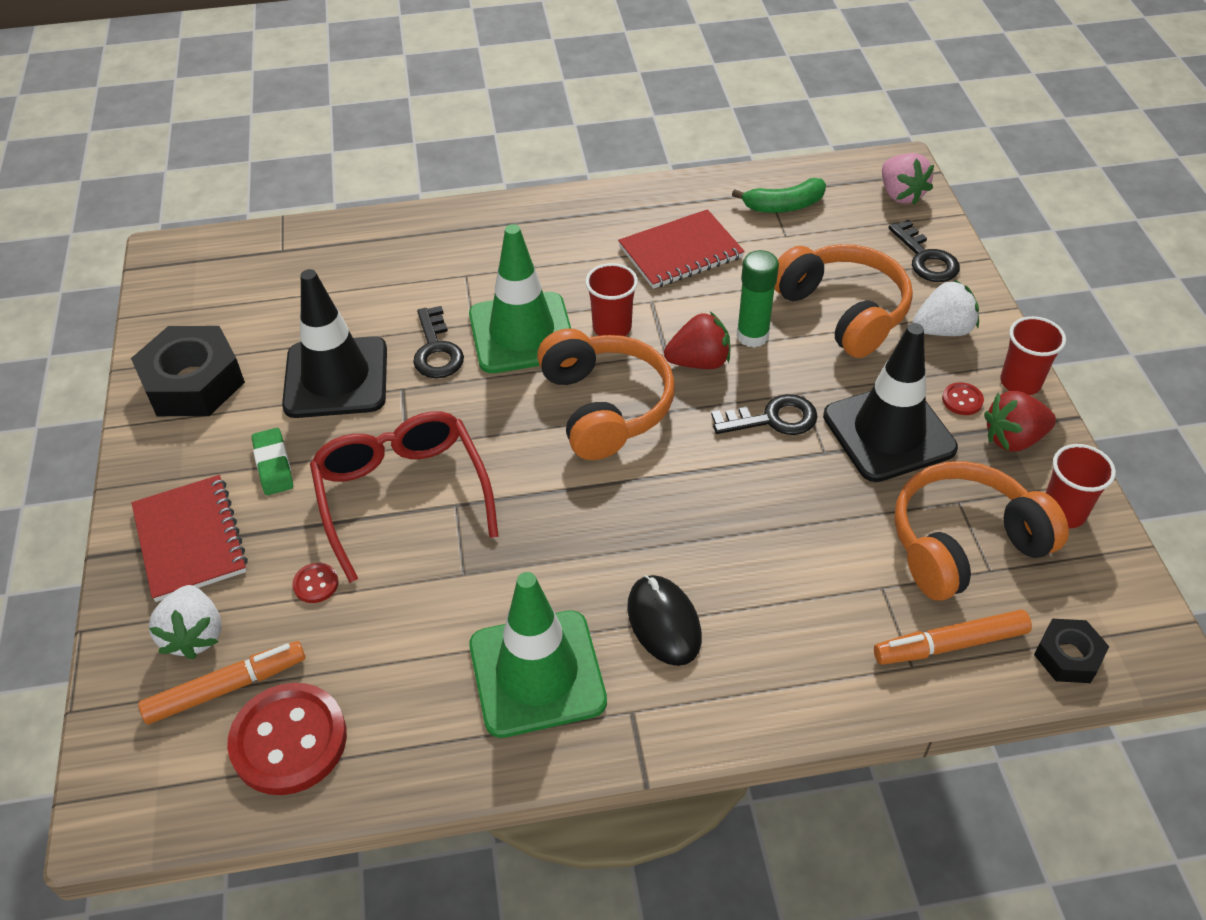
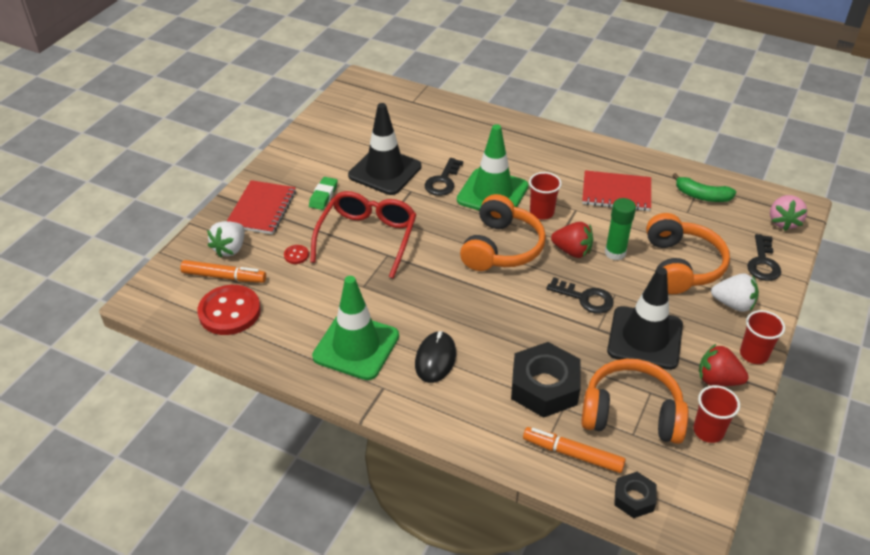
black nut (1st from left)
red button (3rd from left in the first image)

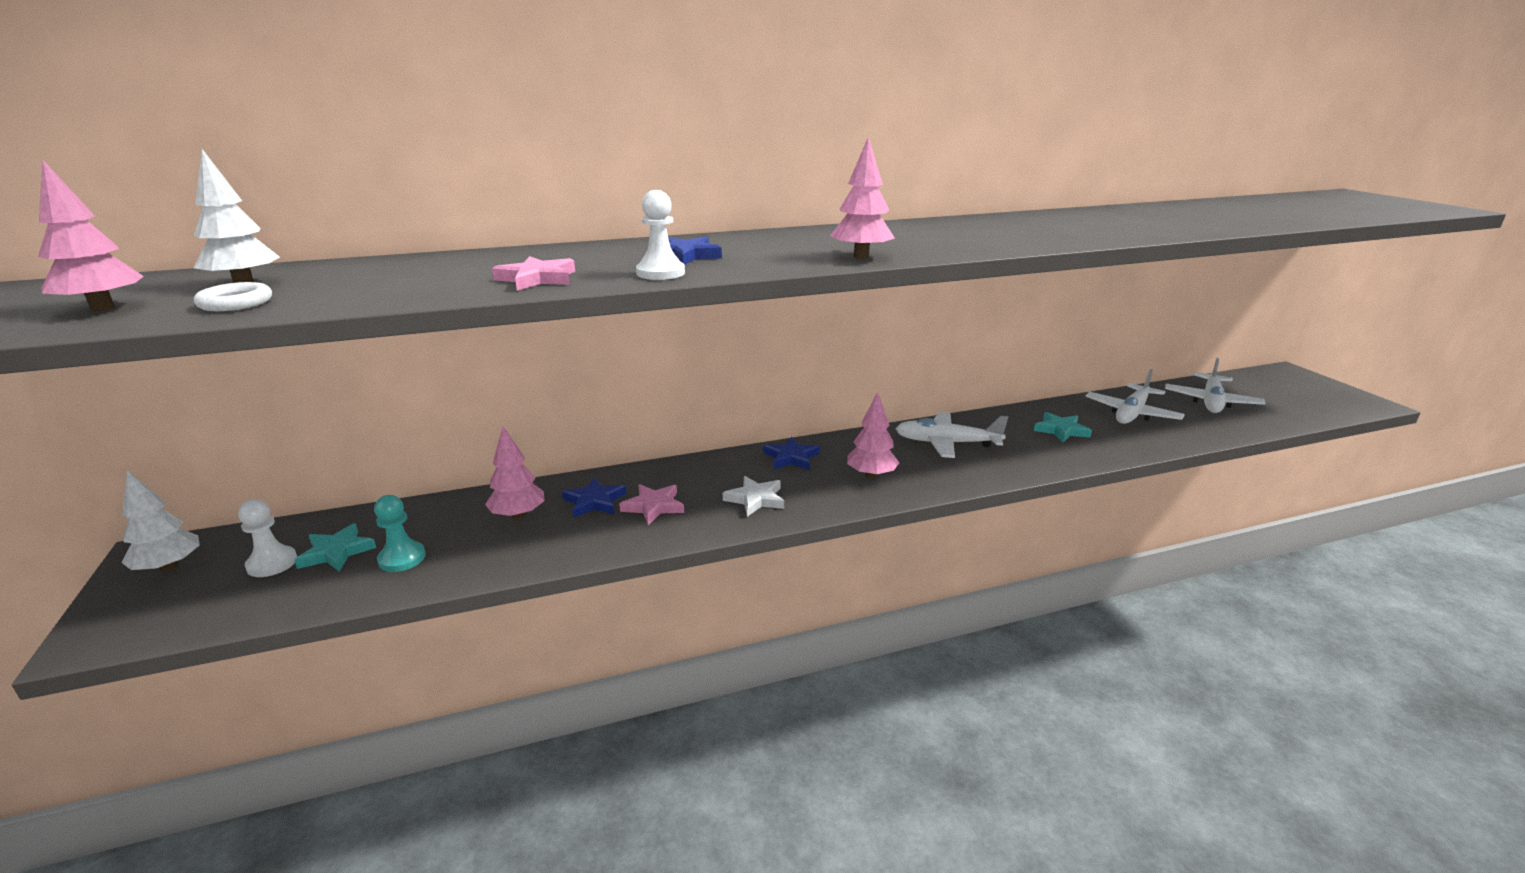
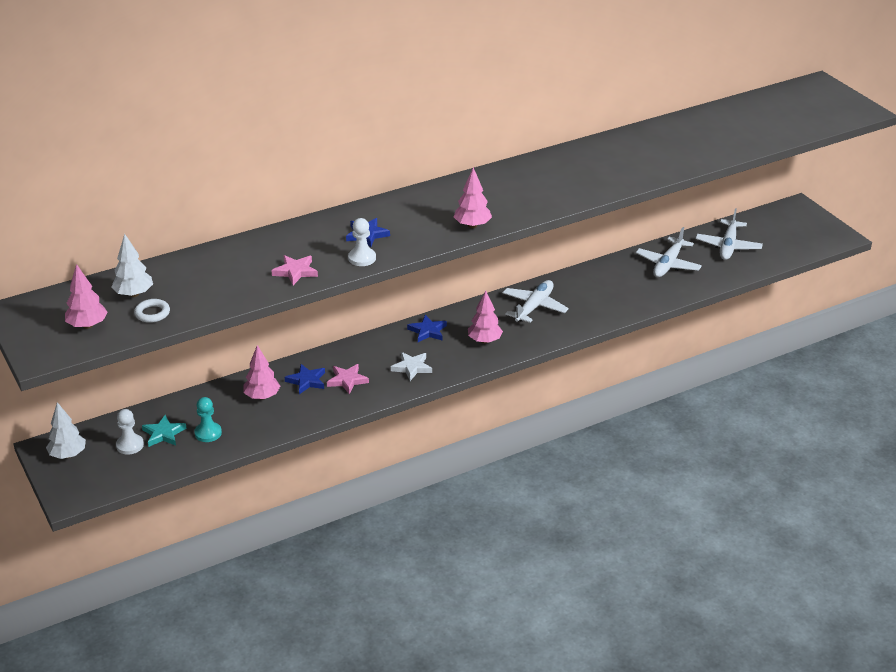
white plane (1st from left)
turquoise star (2nd from left in the first image)

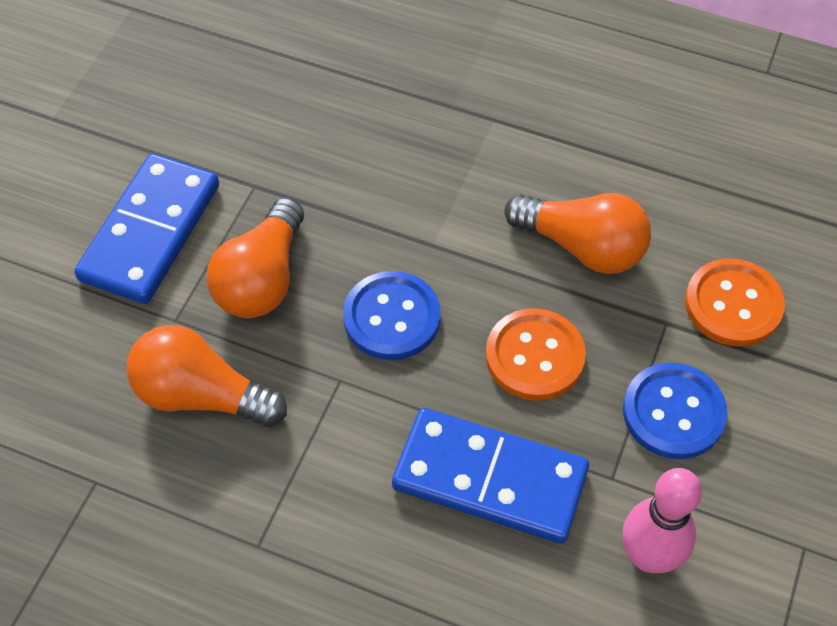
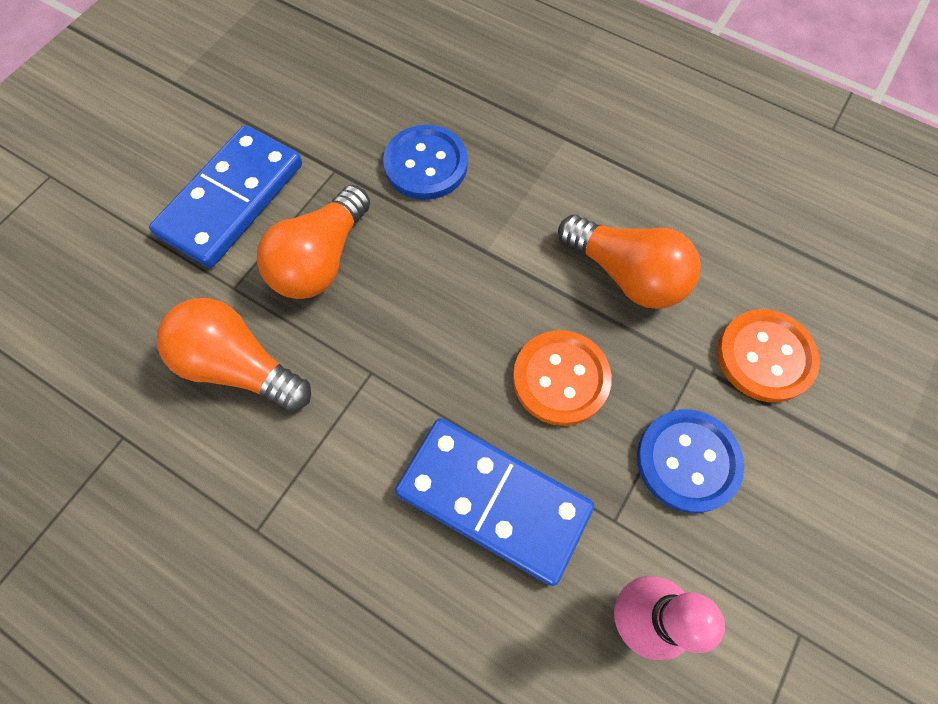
blue button (1st from left)

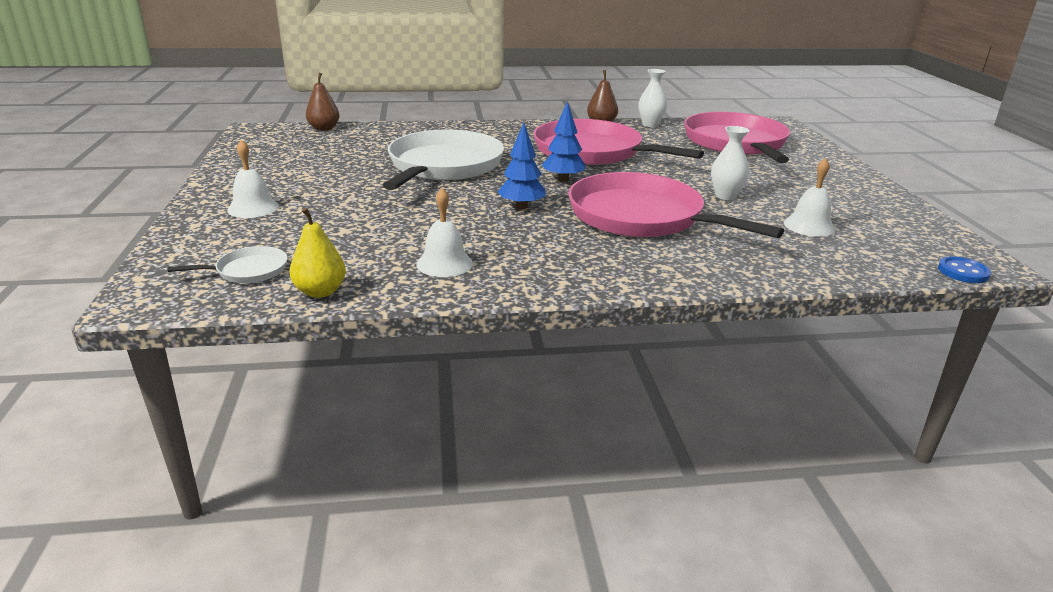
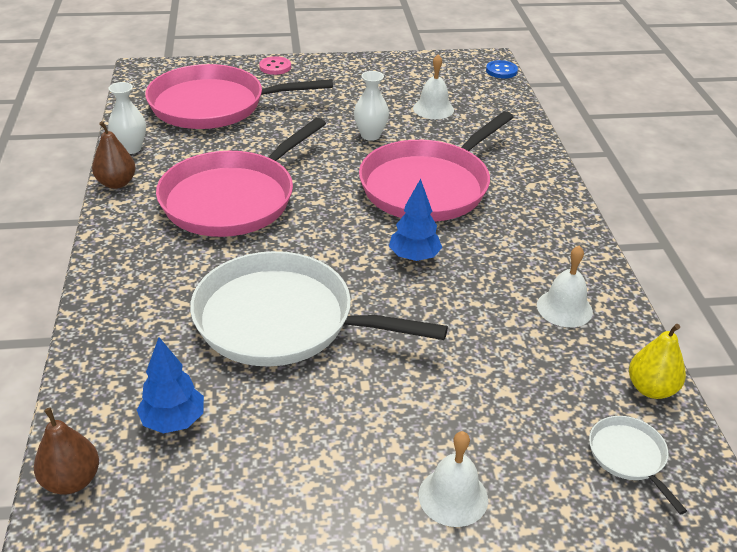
blue tree (1st from left)
pink button

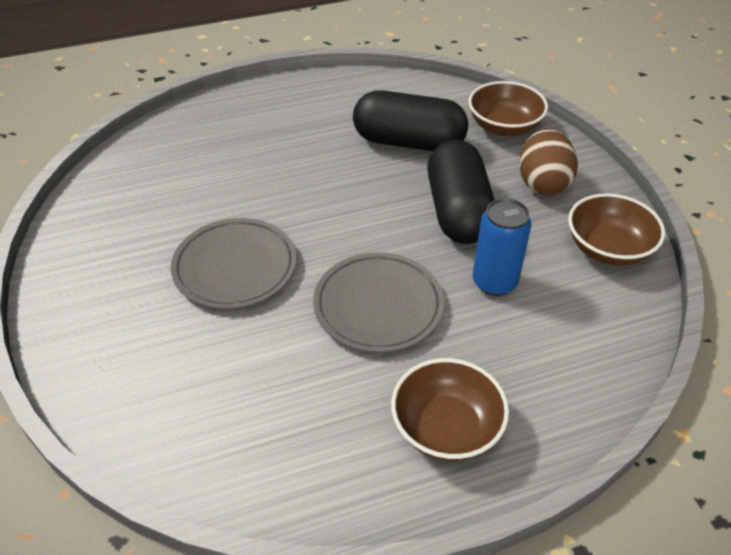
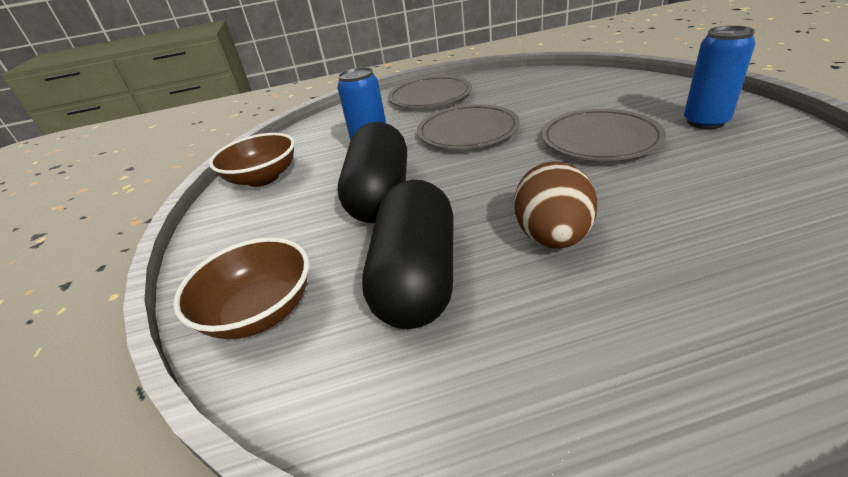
black capsule (2nd from left)
grey plate (1st from left)
brown egg
blue can (2nd from left)

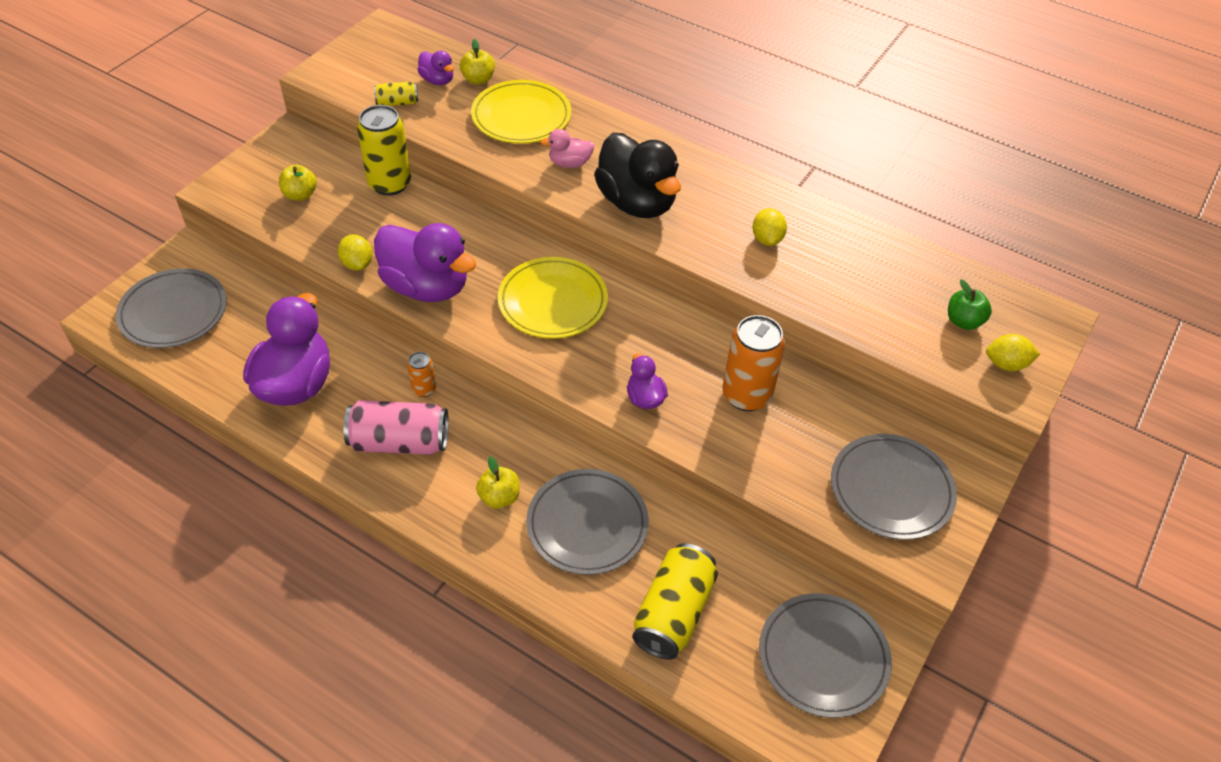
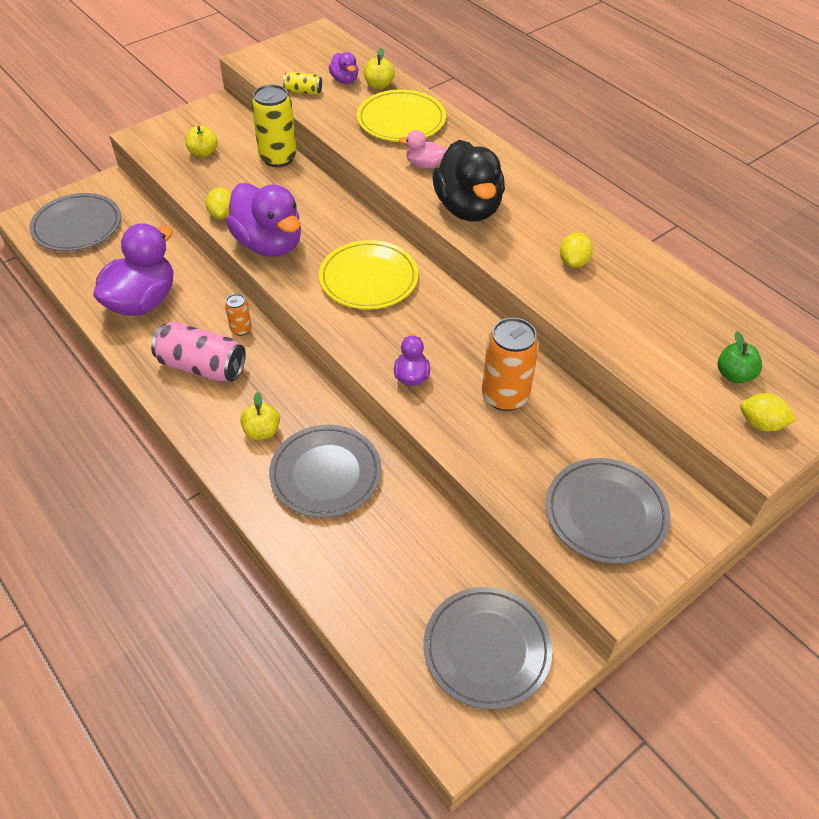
yellow can (3rd from left in the first image)

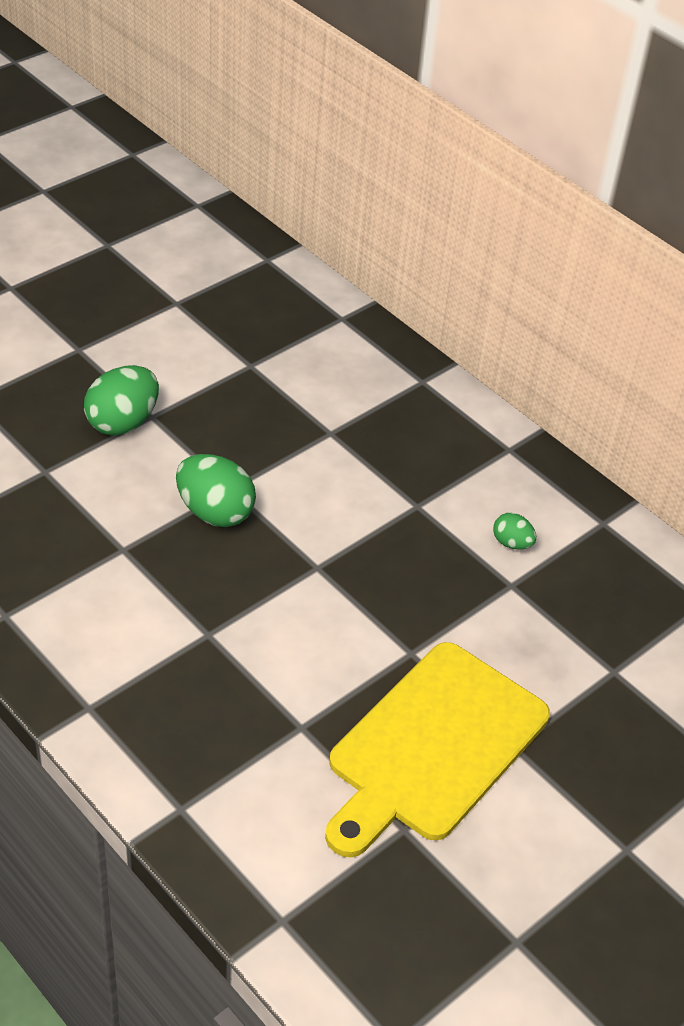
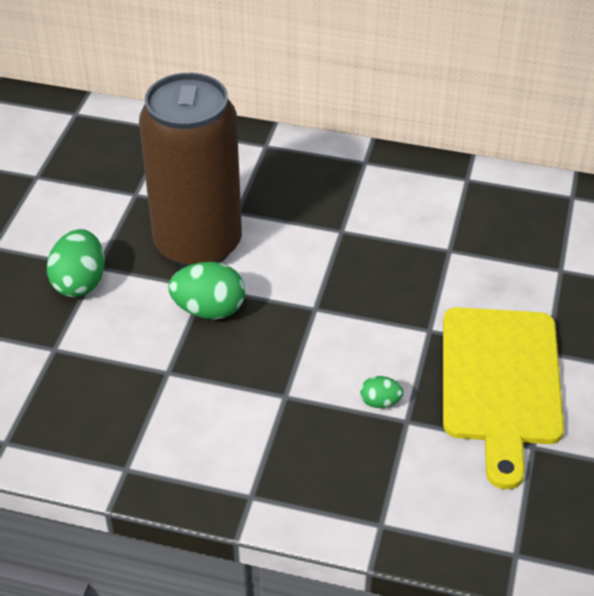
brown can
green egg (3rd from left)

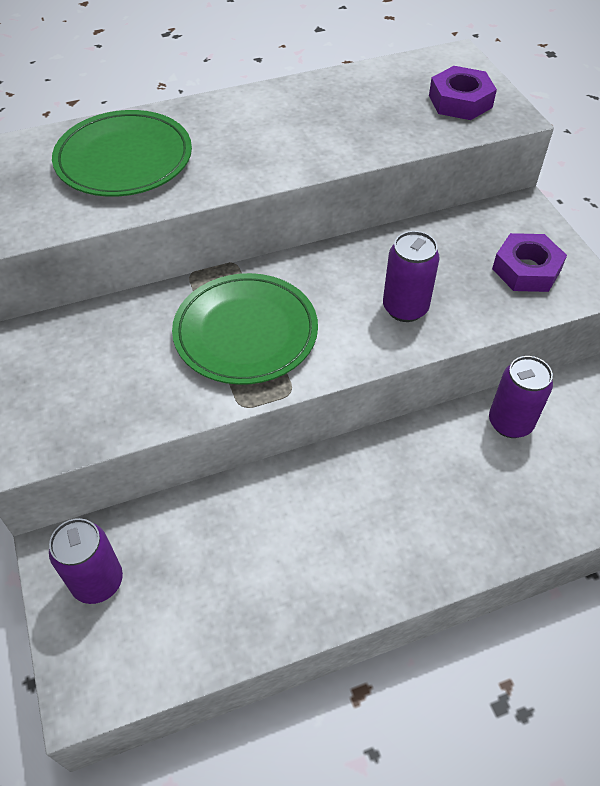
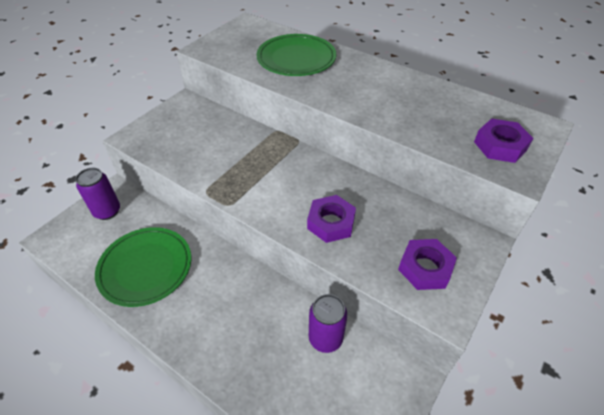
green plate (1st from left)
purple nut (1st from left)

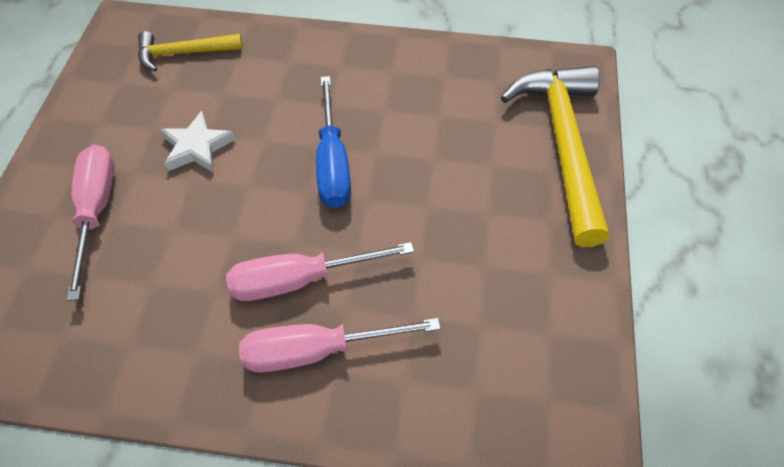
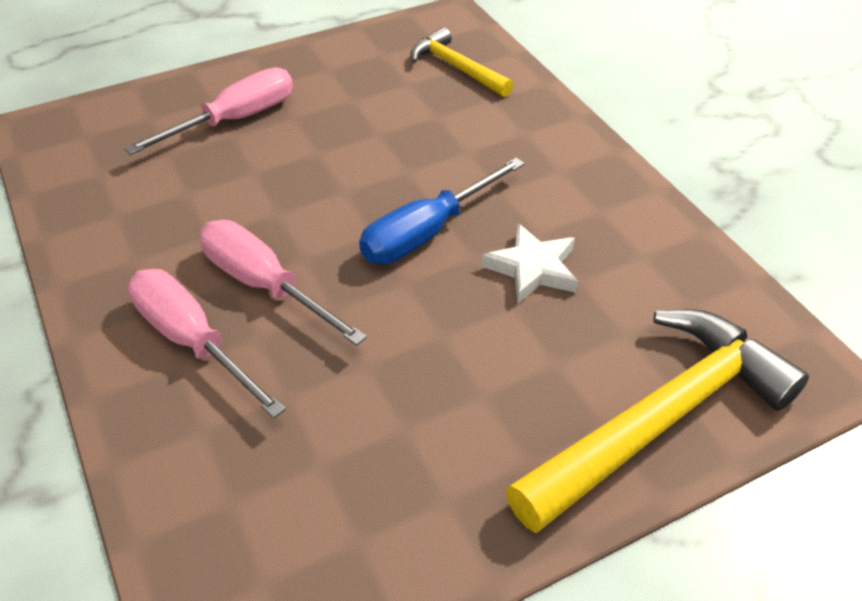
white star

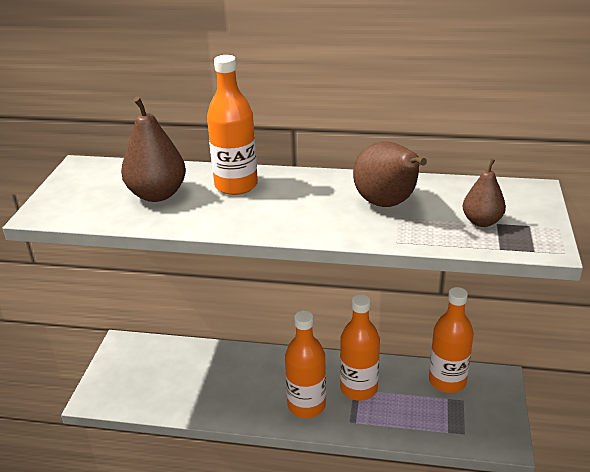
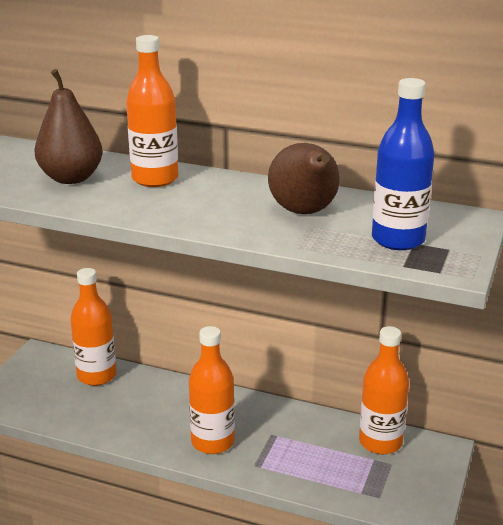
orange bottle (1st from left)
blue bottle

